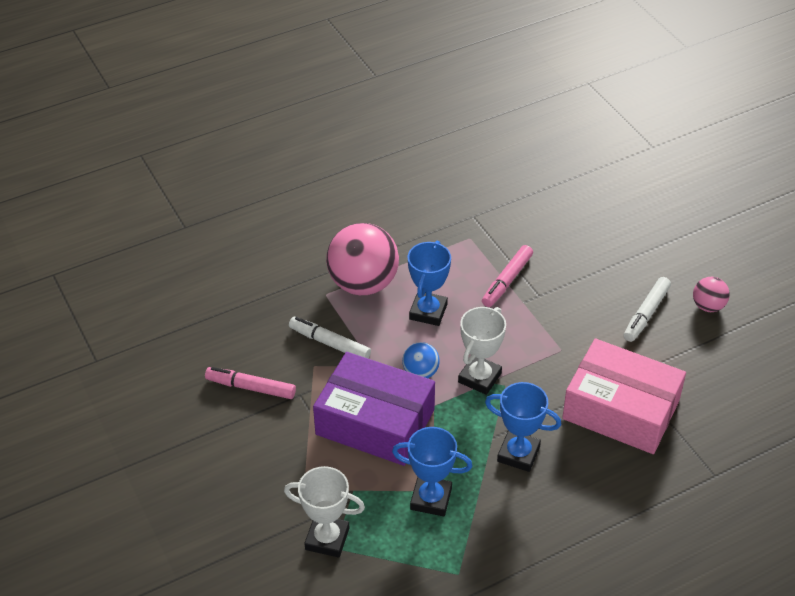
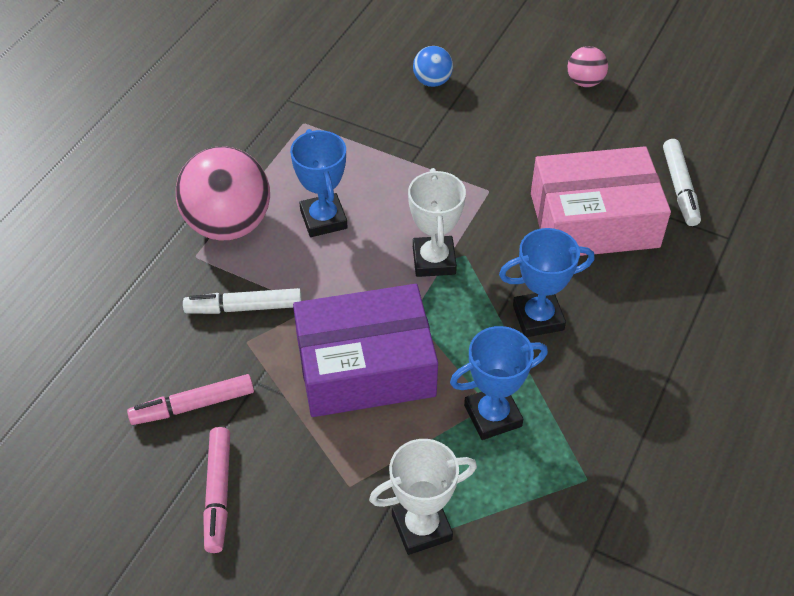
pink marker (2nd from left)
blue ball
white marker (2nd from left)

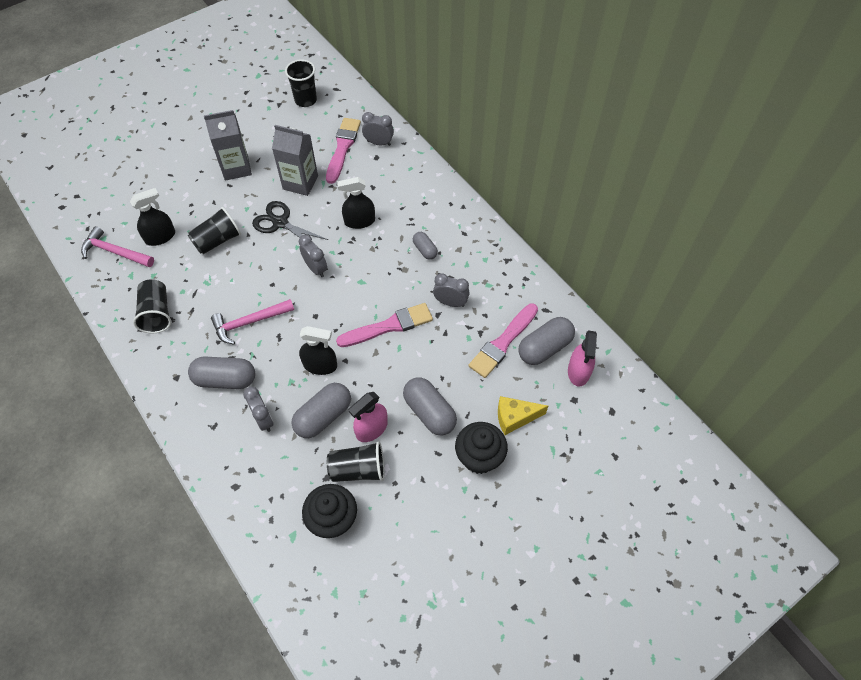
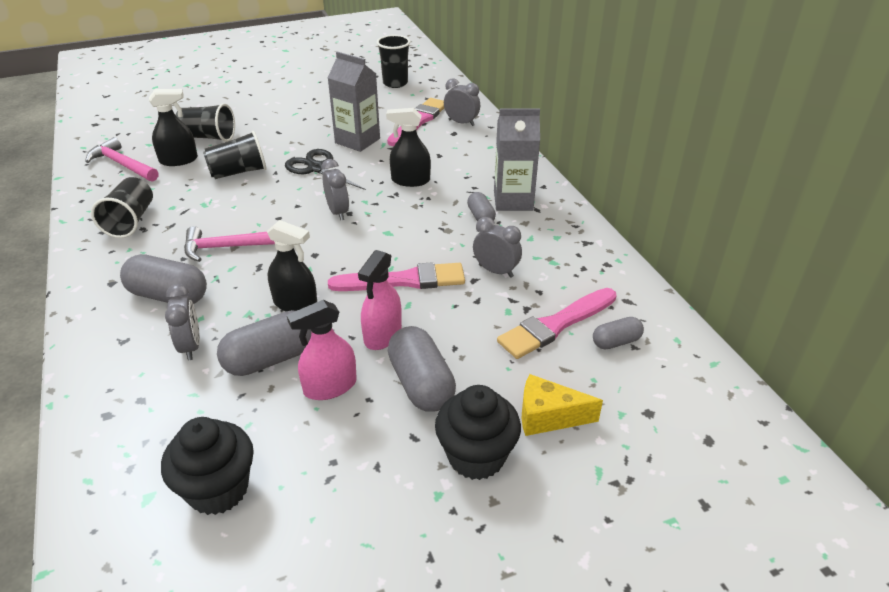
black cup (2nd from left)
pink spray bottle (2nd from left)
grey carton (2nd from left)
grey capsule (5th from left)

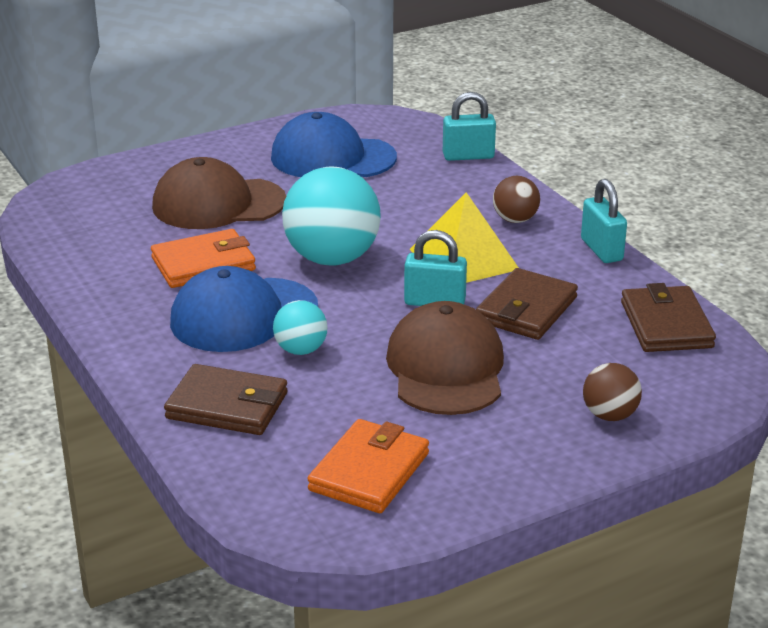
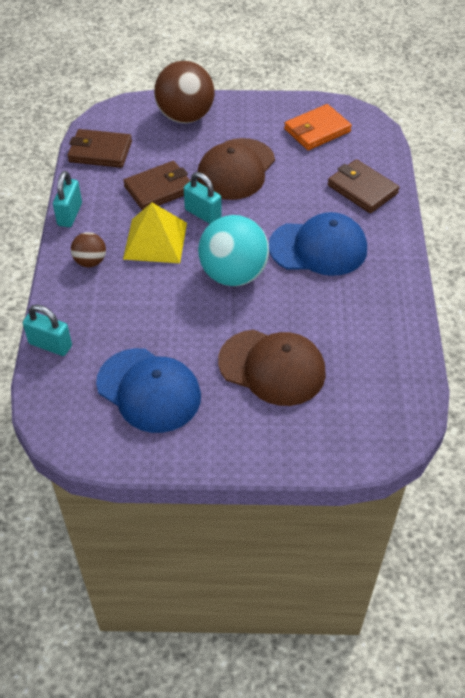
brown wallet (1st from left)
brown ball (2nd from left)
orange wallet (1st from left in the first image)
turquoise ball (1st from left in the first image)

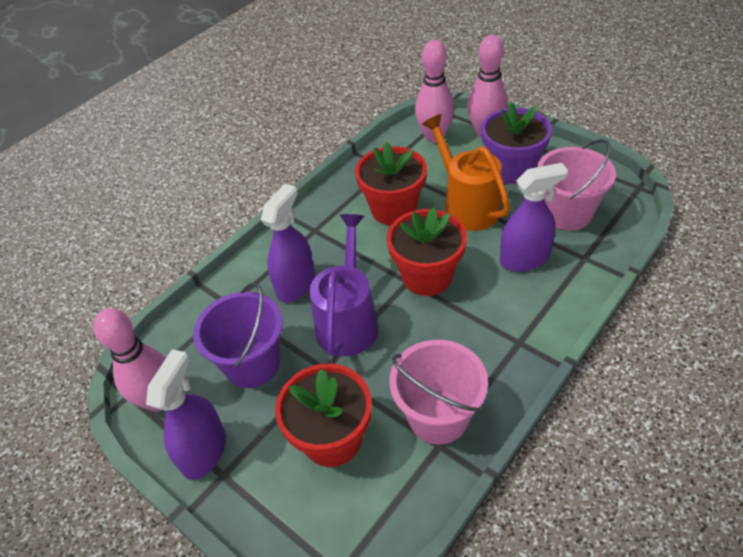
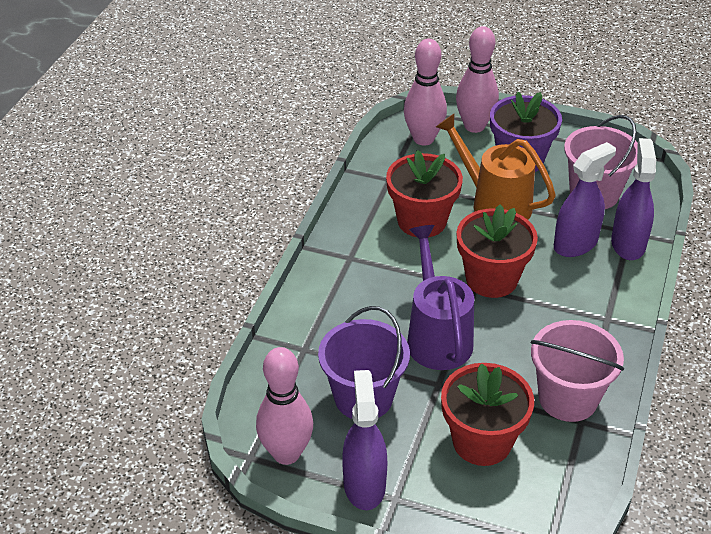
purple spray bottle (3rd from left)

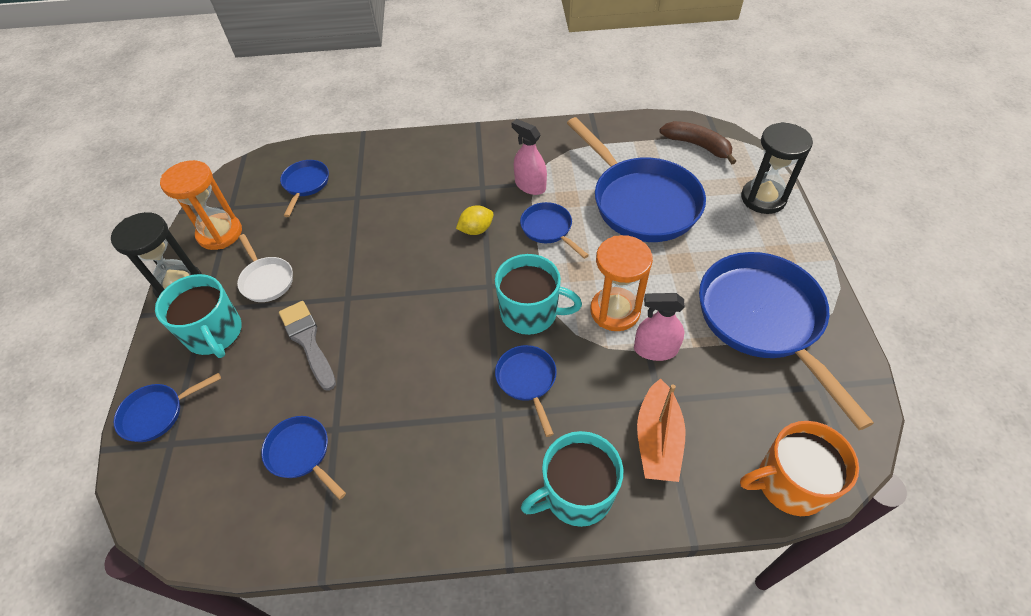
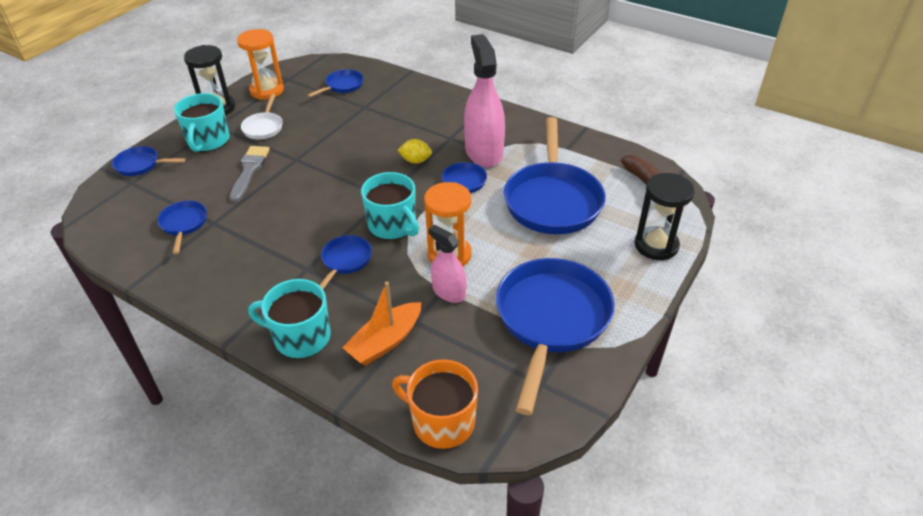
pink spray bottle (2nd from left)

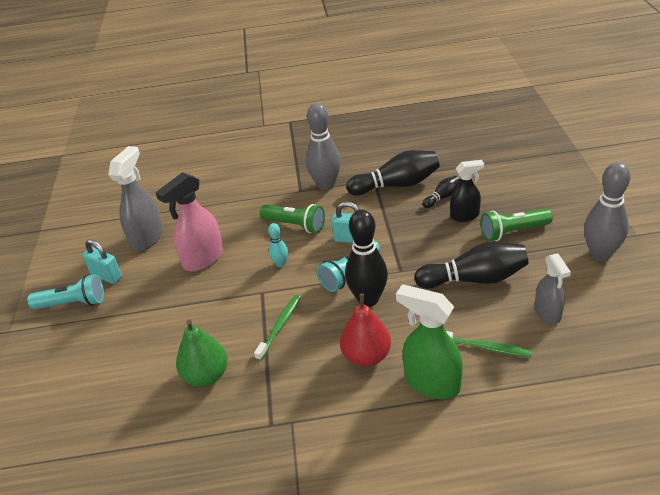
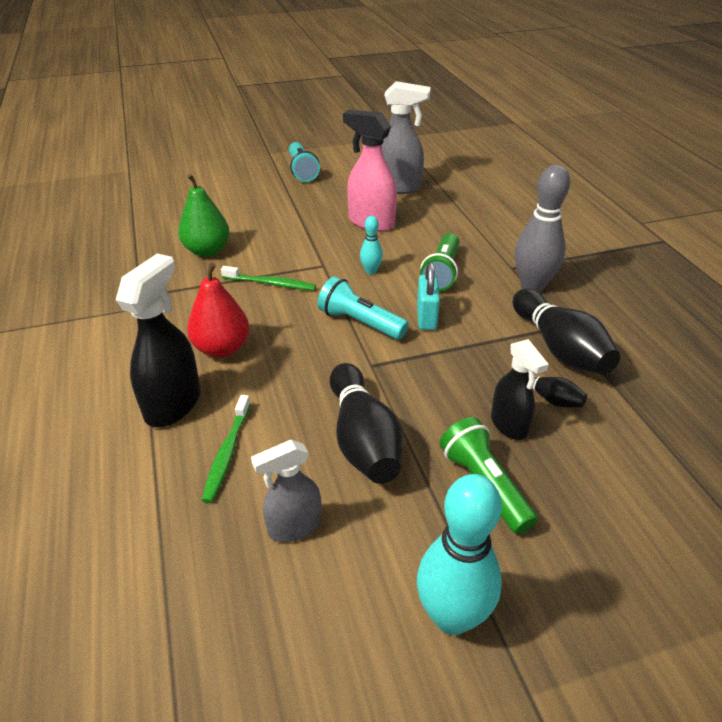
black spray bottle (1st from left)
turquoise bowling pin (2nd from left)
turquoise padlock (1st from left in the first image)
black bowling pin (1st from left in the first image)

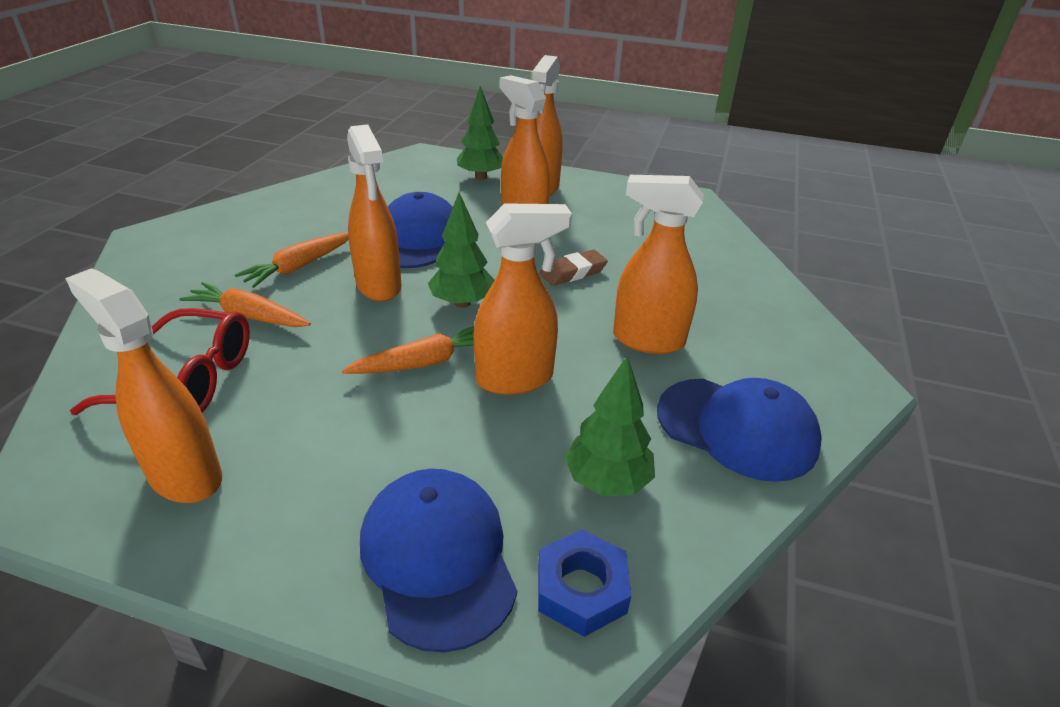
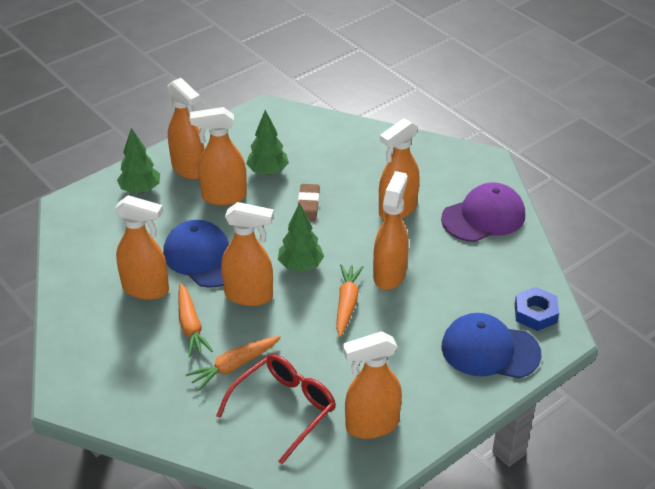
orange spray bottle (1st from left)
green tree (2nd from left)
purple cap

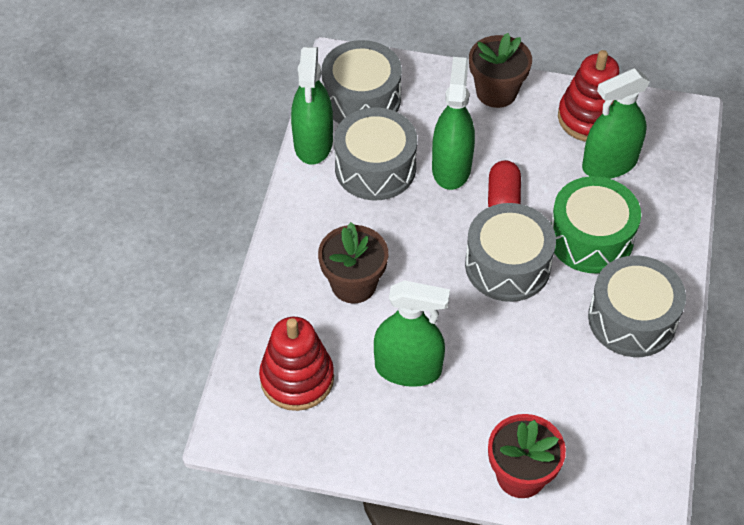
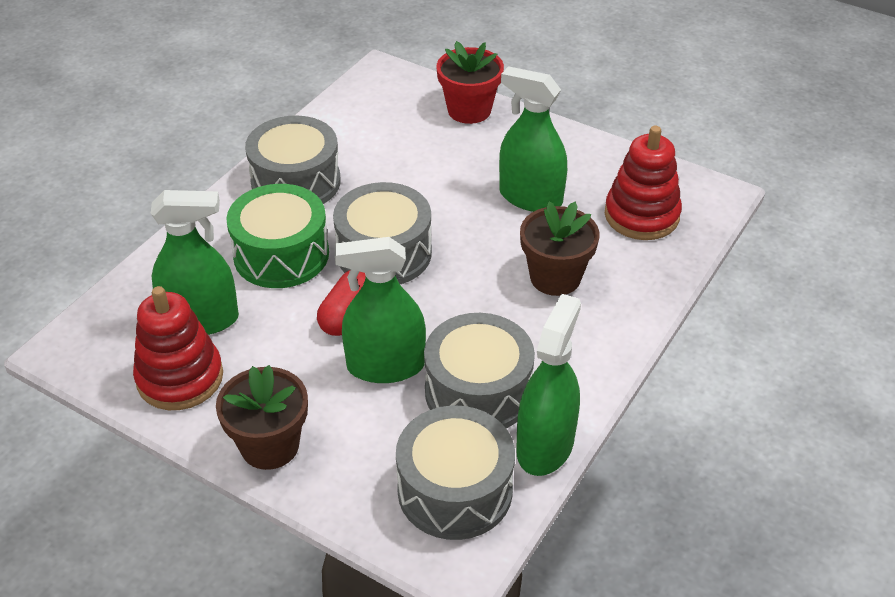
green spray bottle (2nd from left)

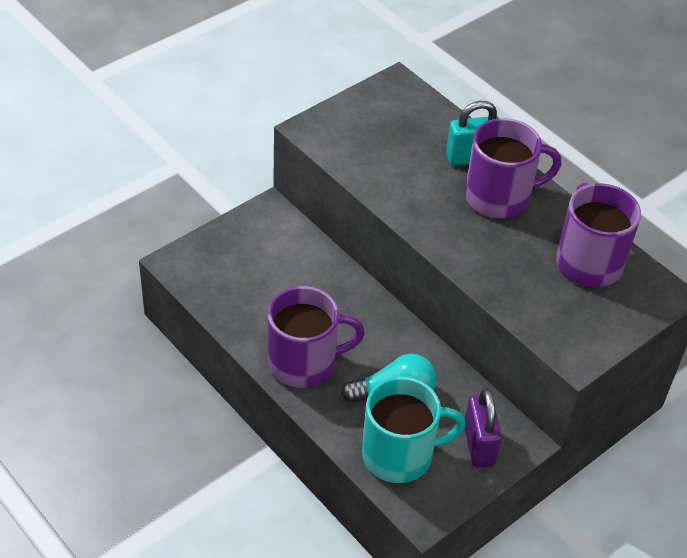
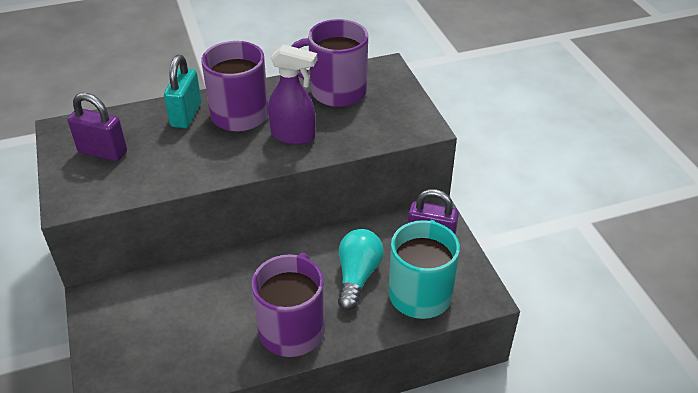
purple padlock (1st from left)
purple spray bottle

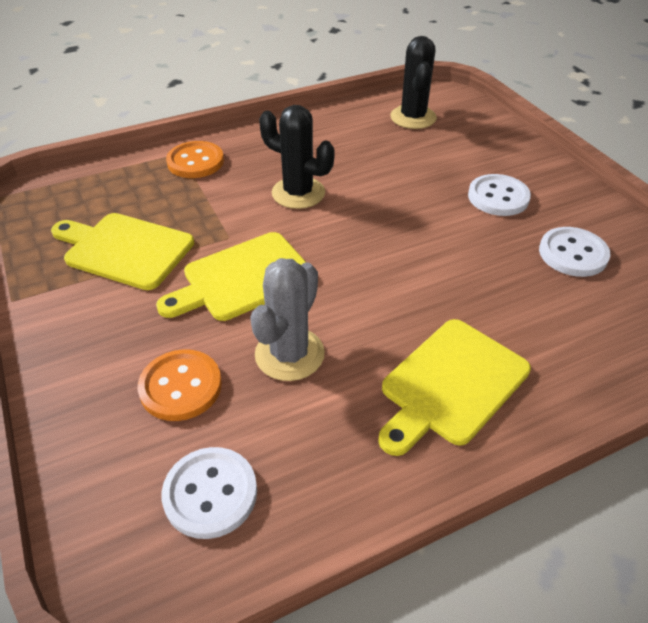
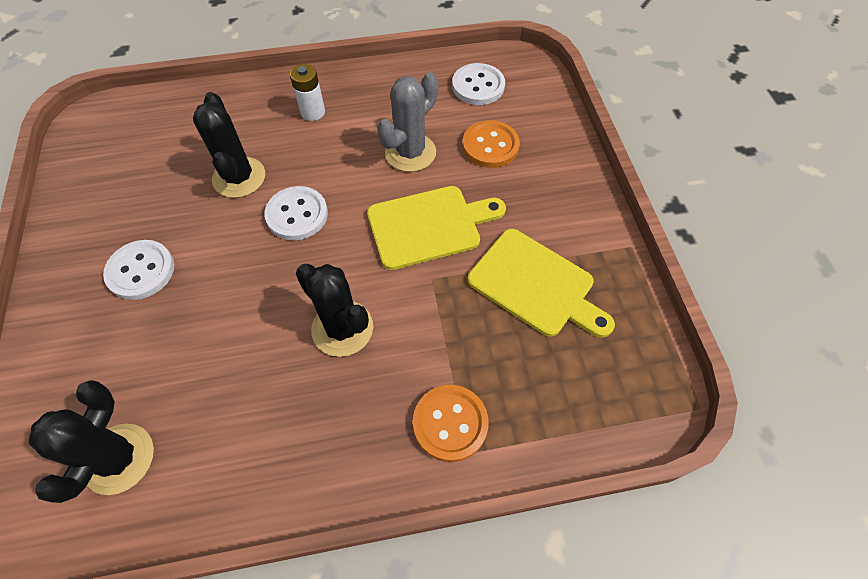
black cactus (2nd from left)
white button (2nd from left)
white battery

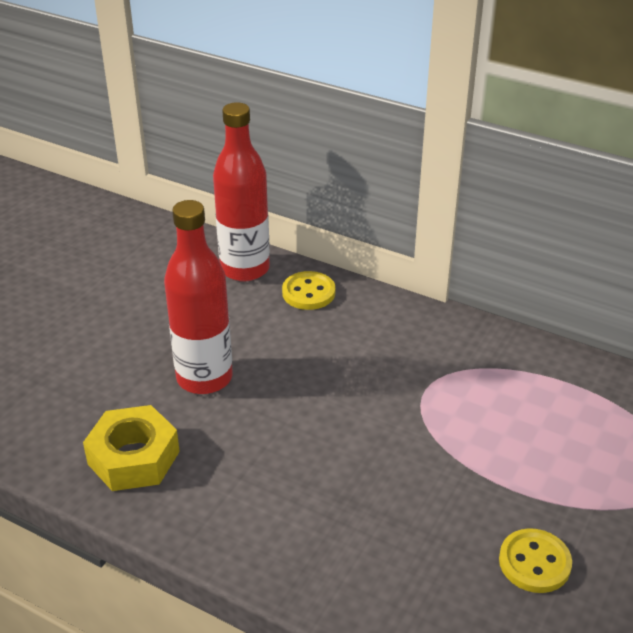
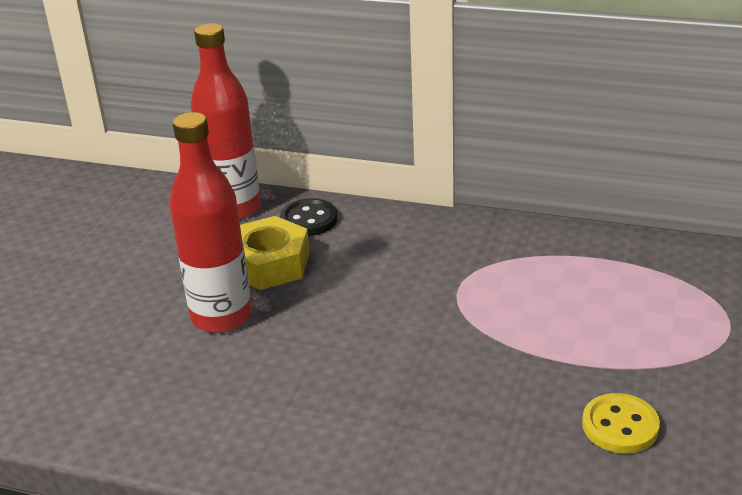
yellow nut
black button

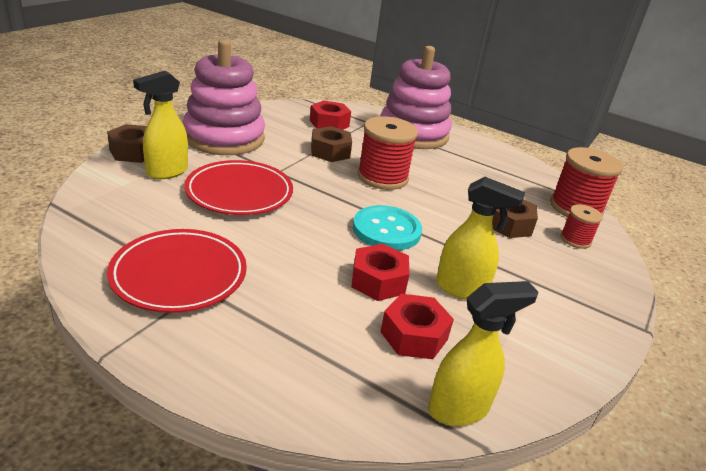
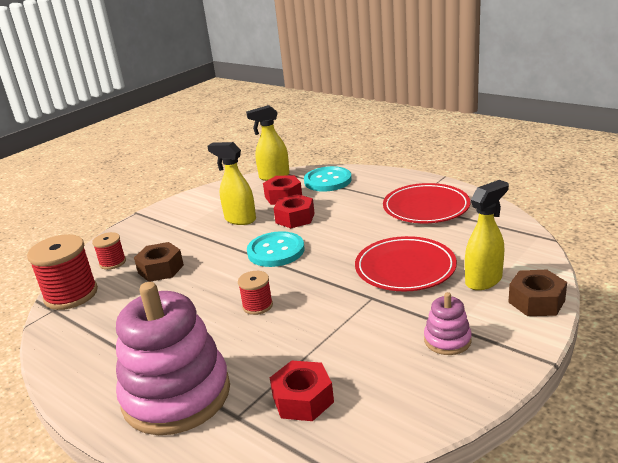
red spool (3rd from left)
turquoise button (2nd from left)
pink stacking toy (2nd from left)
brown nut (2nd from left in the first image)

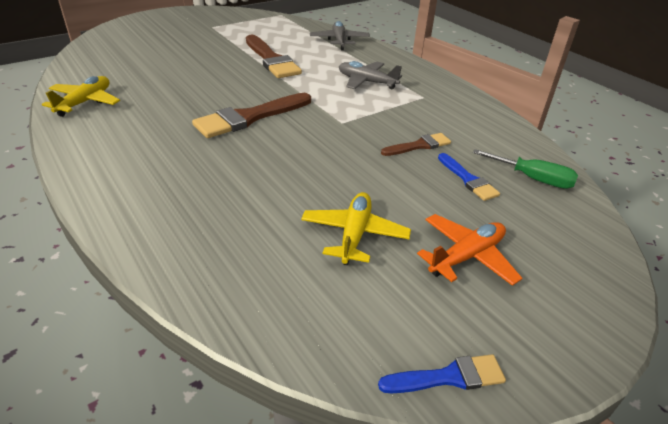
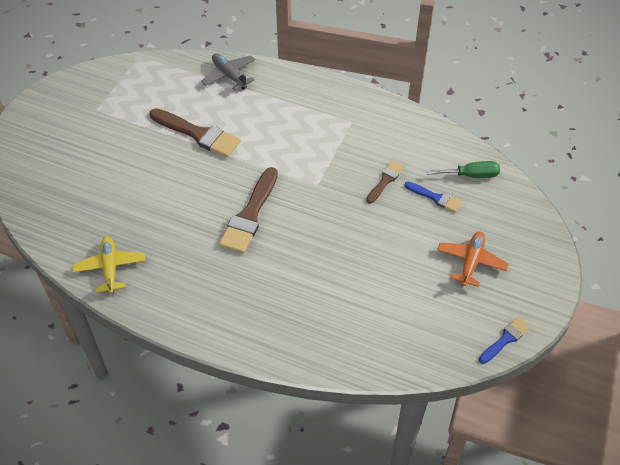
yellow plane (2nd from left in the first image)
grey plane (2nd from left in the first image)

